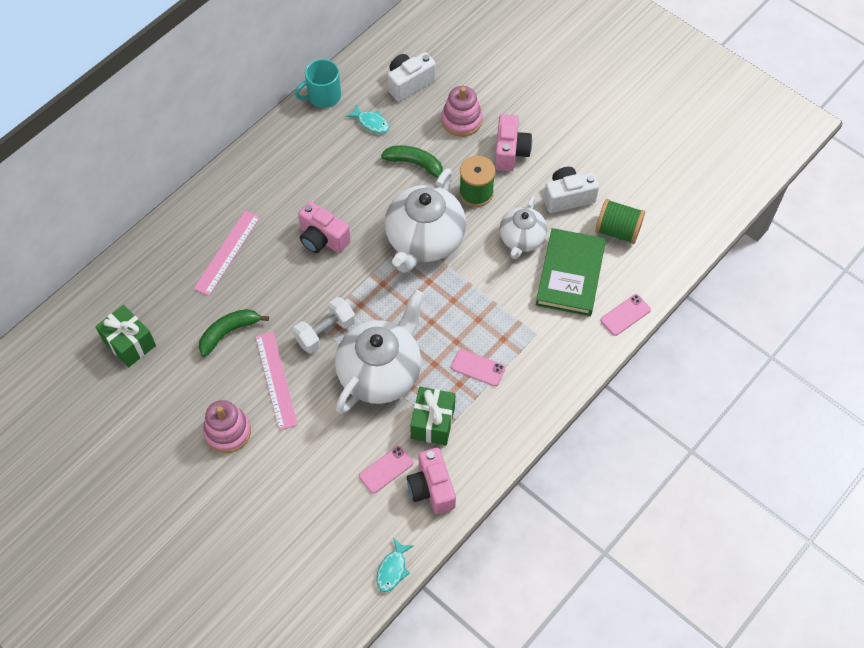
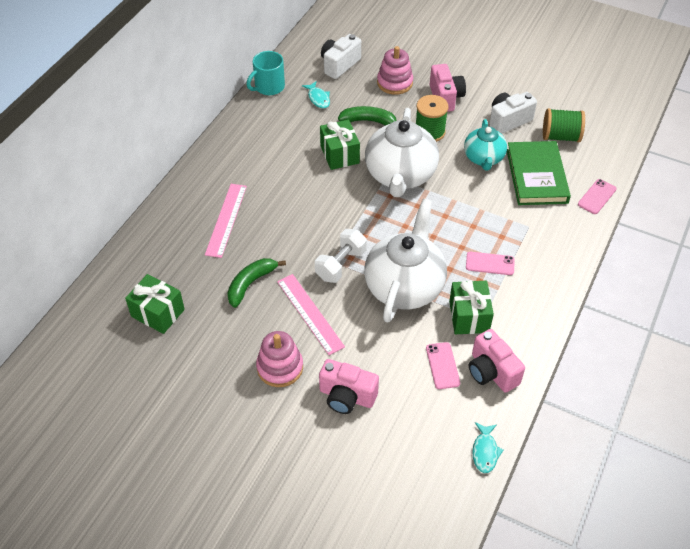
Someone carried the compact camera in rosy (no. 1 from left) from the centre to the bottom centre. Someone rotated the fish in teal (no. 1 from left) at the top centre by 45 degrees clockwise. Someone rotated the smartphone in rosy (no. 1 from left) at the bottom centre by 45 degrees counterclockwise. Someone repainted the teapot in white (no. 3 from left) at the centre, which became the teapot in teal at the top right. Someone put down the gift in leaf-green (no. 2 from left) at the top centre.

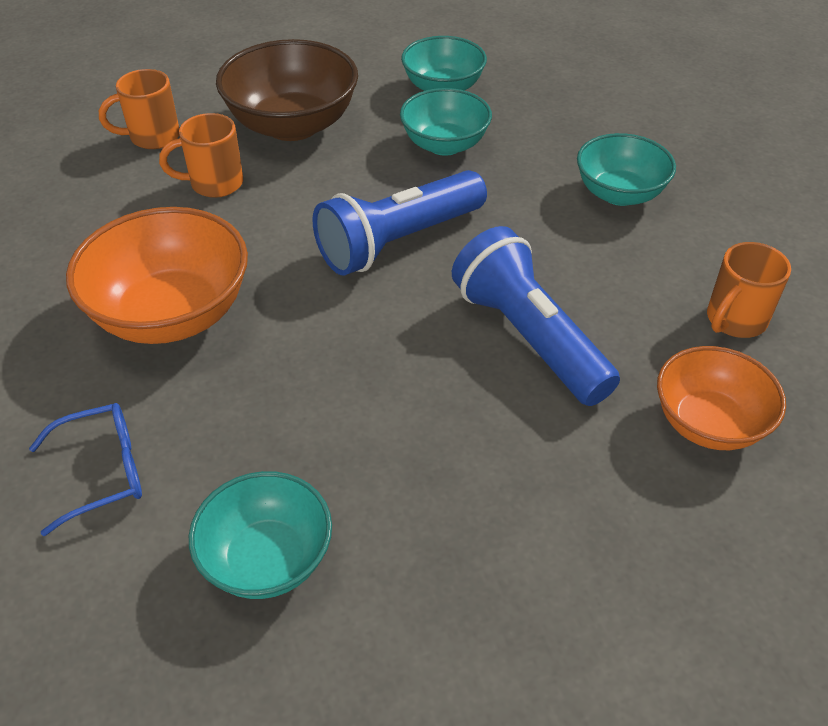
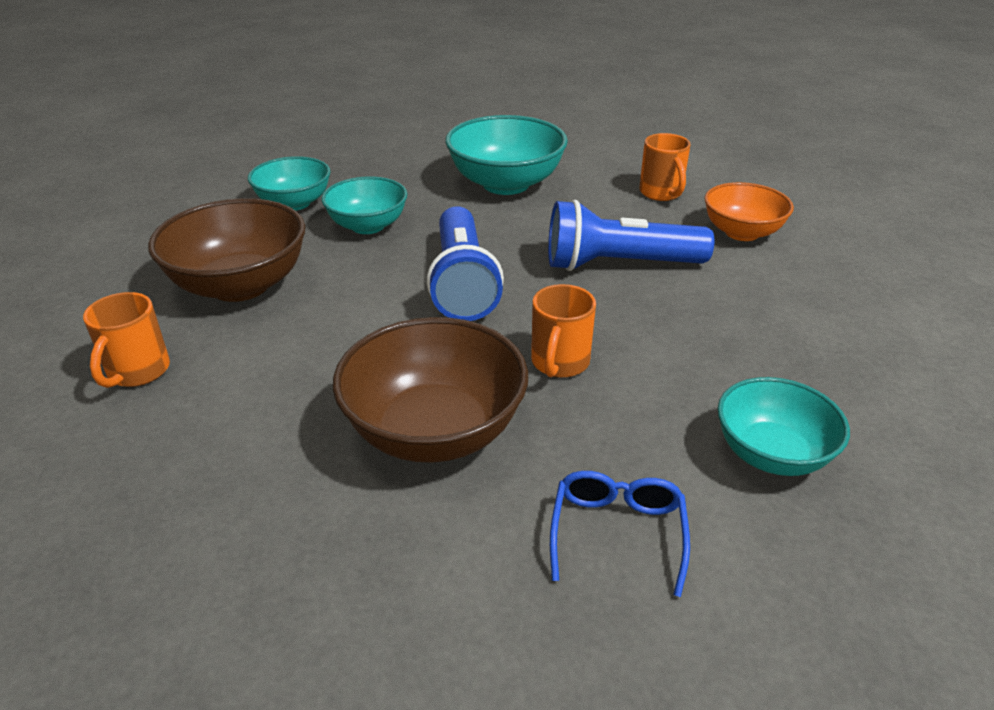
Someone repainted the deep dish in orange (no. 1 from left) at the middle left, which became the deep dish in brown (no. 2 from left) at the centre. Someone carried the coffee mug in orange (no. 2 from left) from the top left to the centre. Someone scaled the deep dish in teal (no. 4 from left in the first image) at the top right by 1.55.

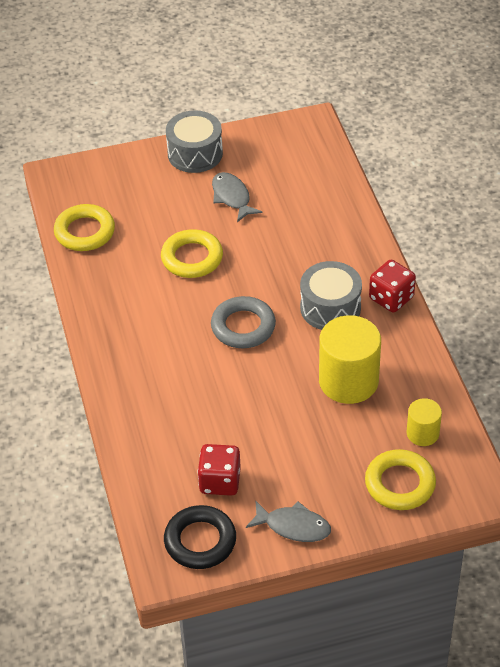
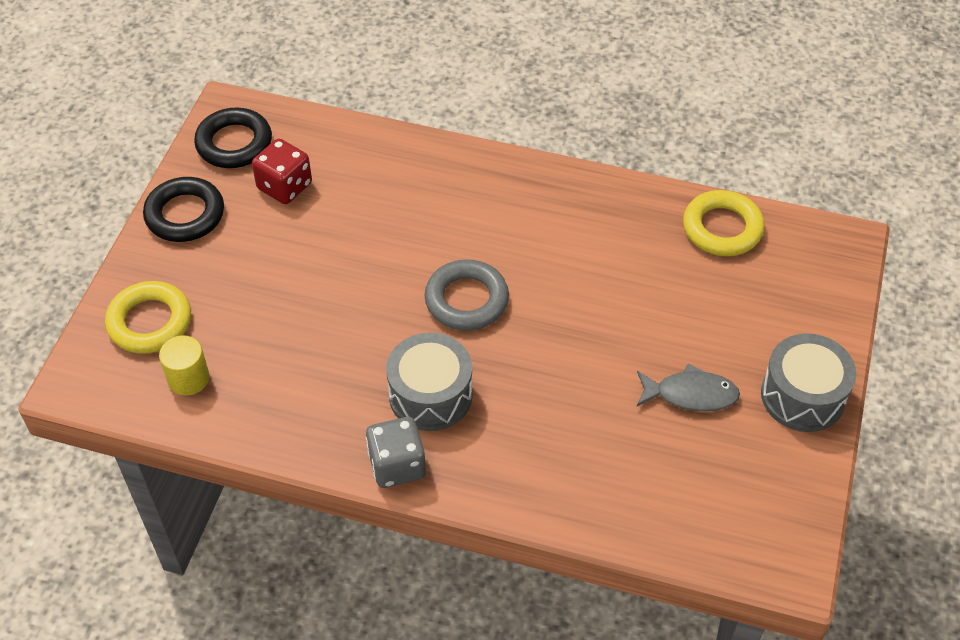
Someone took away the torus in golden (no. 2 from left) at the centre. Someone swapped the fish in gray (no. 2 from left) at the bottom centre for the torus in ebony (no. 1 from left) at the top left. Someone took away the cylinder in golden (no. 1 from left) at the middle right. Someone repainted the dice in scarlet (no. 2 from left) at the middle right, which became the dice in gray at the bottom centre.

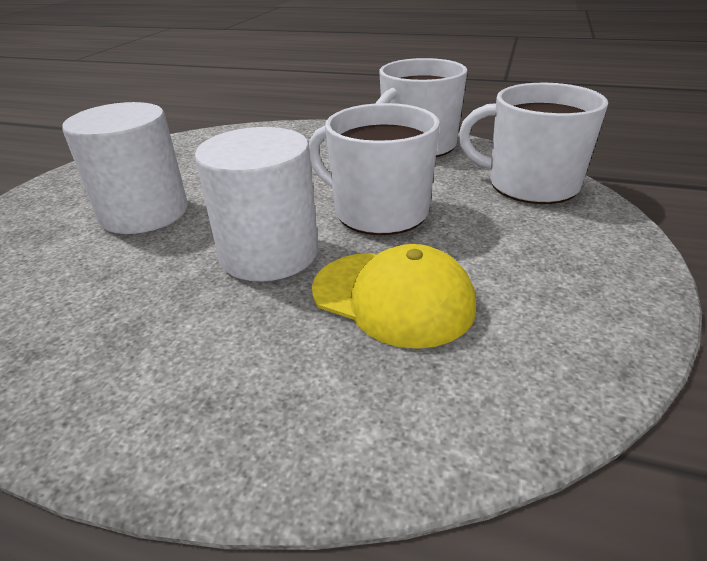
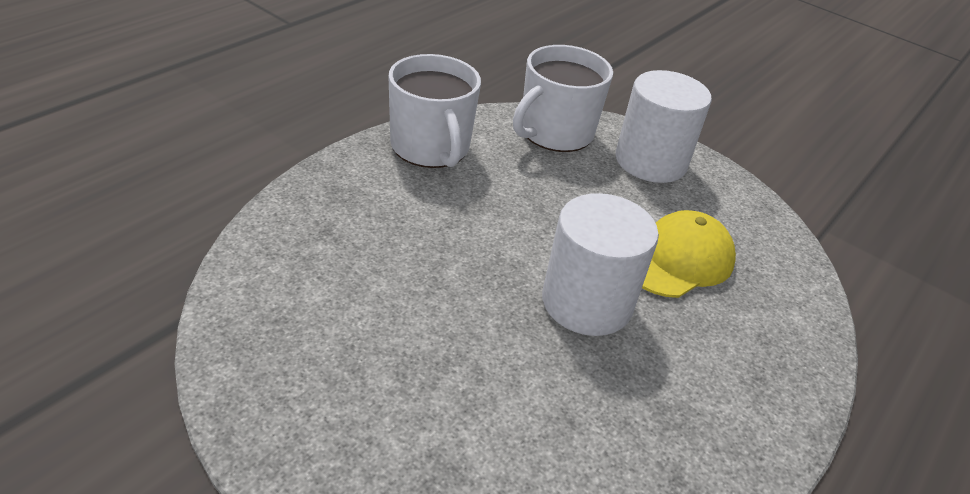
Someone carried the cylinder in white (no. 1 from left in the first image) from the top left to the top right. Someone took away the coffee mug in white (no. 1 from left) at the top centre.

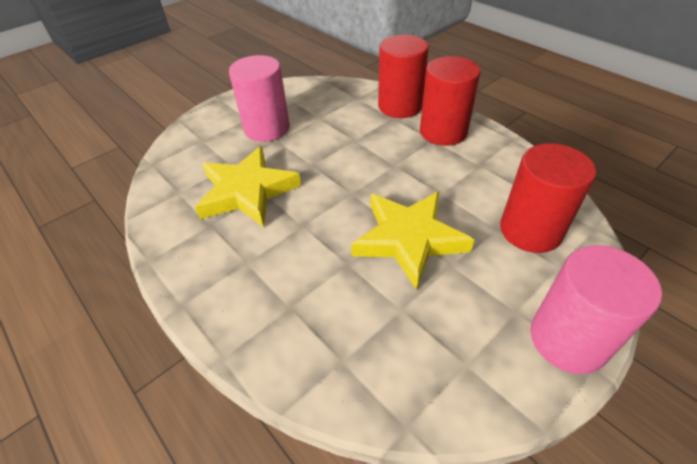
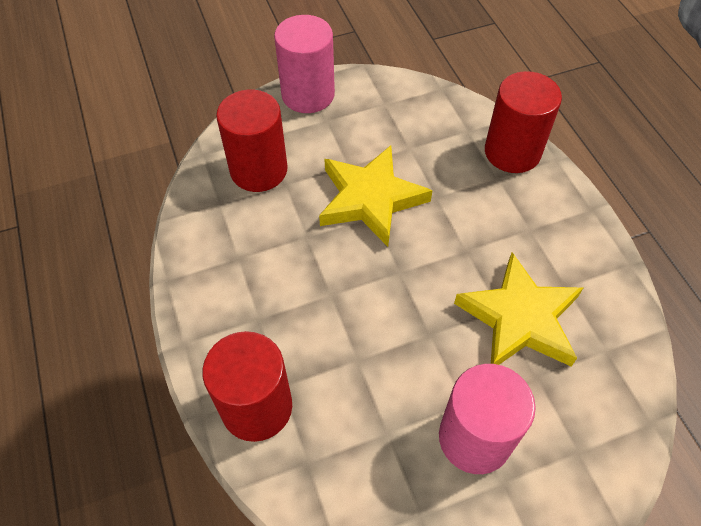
Someone carried the cylinder in scarlet (no. 2 from left in the first image) from the top centre to the top right.

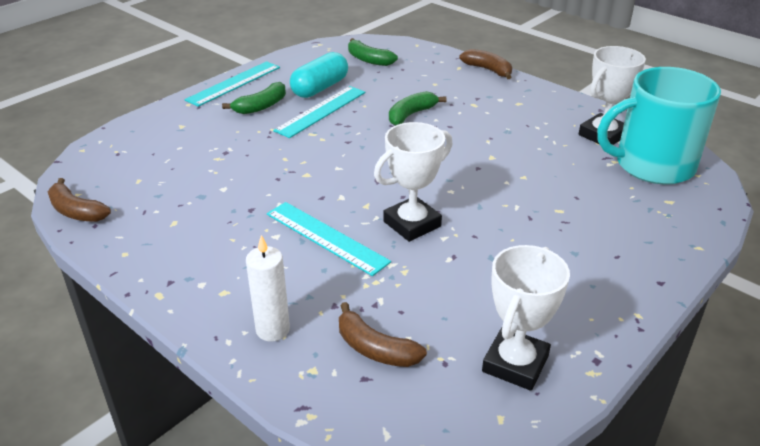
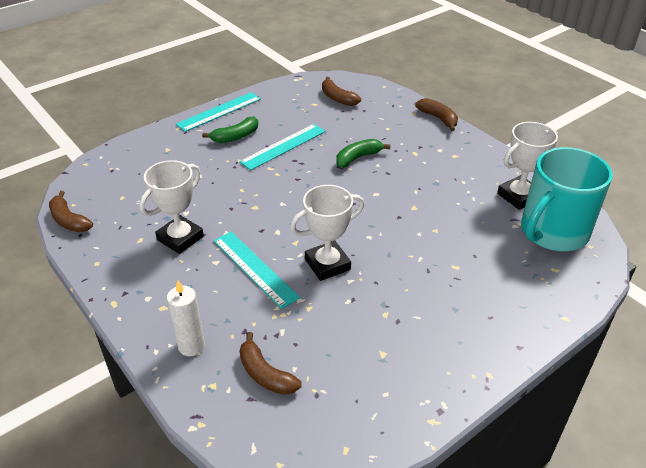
Someone took away the pill in teal at the top centre. Someone repainted the banana fruit in leaf-green (no. 2 from left) at the top centre, which became the banana fruit in brown (no. 3 from left) at the top centre. Someone carried the prize cup in white (no. 2 from left in the first image) from the bottom right to the middle left. Someone rotated the coffee mug in teal at the top right by 45 degrees counterclockwise.

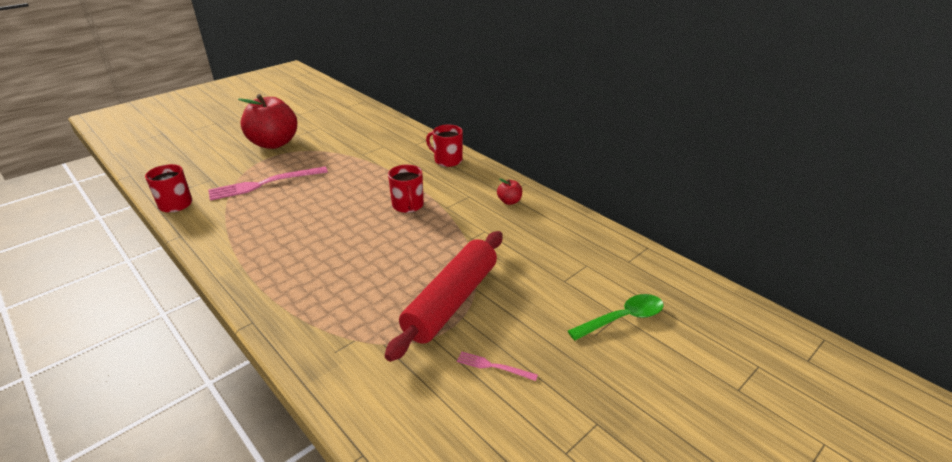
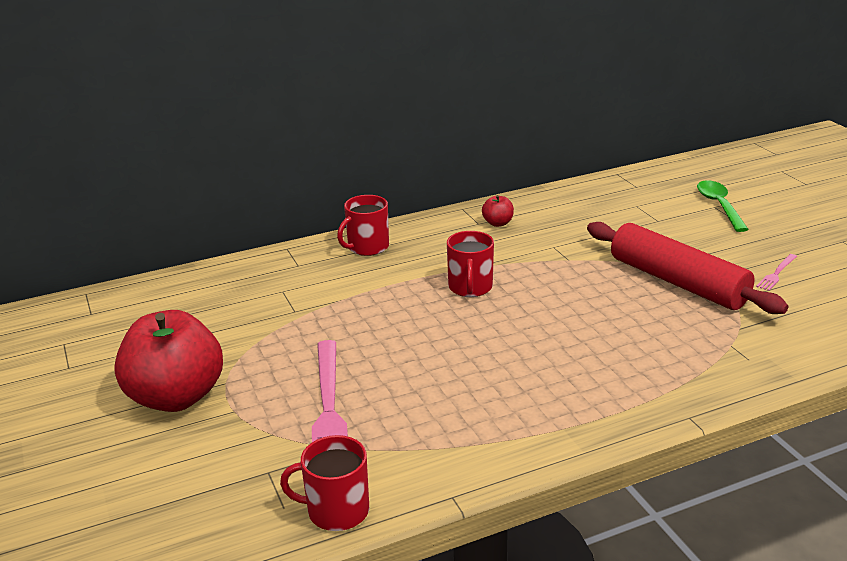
Someone rotated the coffee mug in scarlet (no. 2 from left in the first image) at the centre by 90 degrees clockwise.

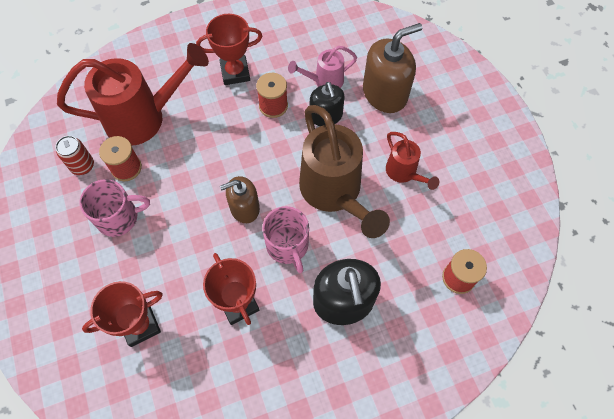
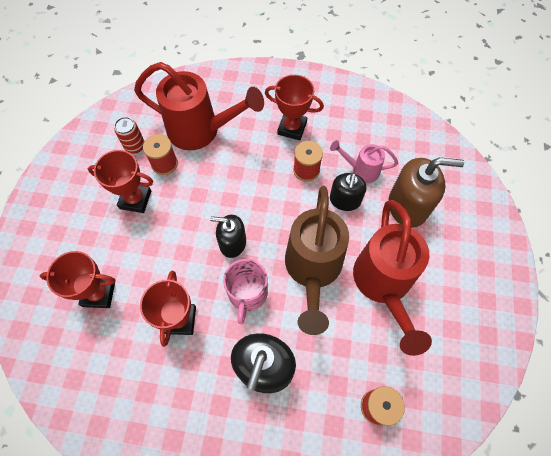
Someone swapped the coffee mug in rosy (no. 1 from left) at the middle left for the prize cup in scarlet (no. 2 from left) at the middle left. Someone repainted the soap pump in brown (no. 1 from left) at the centre, which became the soap pump in ebony (no. 1 from left) at the centre. Someone scaled the watering pot in scarlet (no. 2 from left) at the middle right by 1.97.

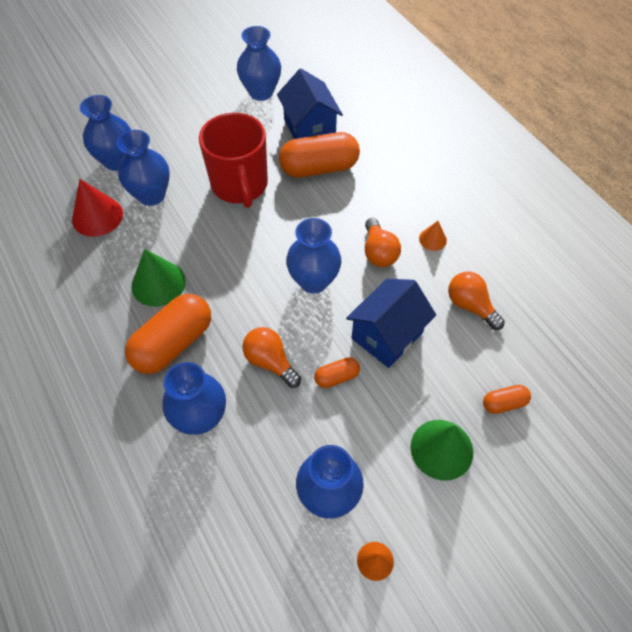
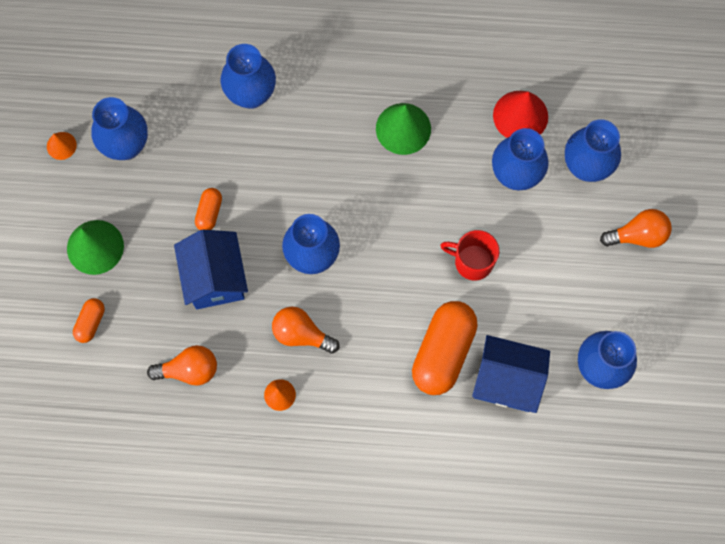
Someone took away the pill in orange (no. 1 from left) at the middle left. Someone scaled the coffee mug in scarlet at the top centre by 0.58. Someone carried the lightbulb in orange (no. 1 from left in the first image) from the centre to the middle right.

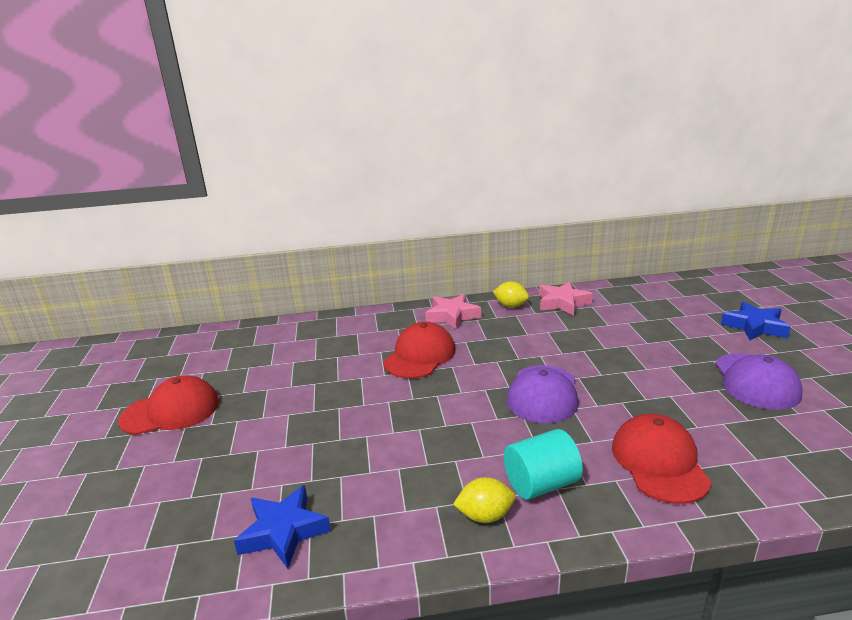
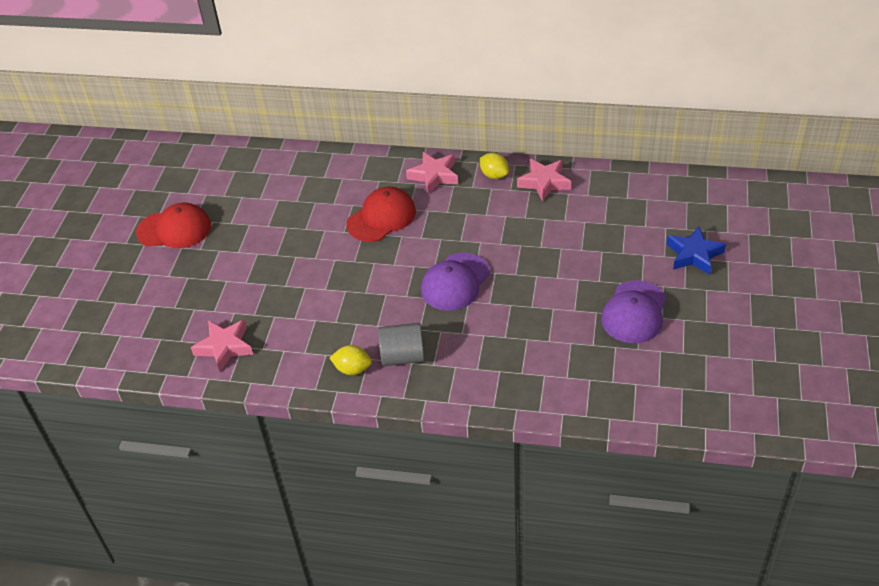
Someone repainted the five-pointed star in blue (no. 1 from left) at the bottom left, which became the five-pointed star in rosy (no. 1 from left) at the middle left. Someone repainted the cylinder in teal at the bottom centre, which became the cylinder in gray at the centre. Someone took away the peaked cap in scarlet (no. 3 from left) at the bottom right.

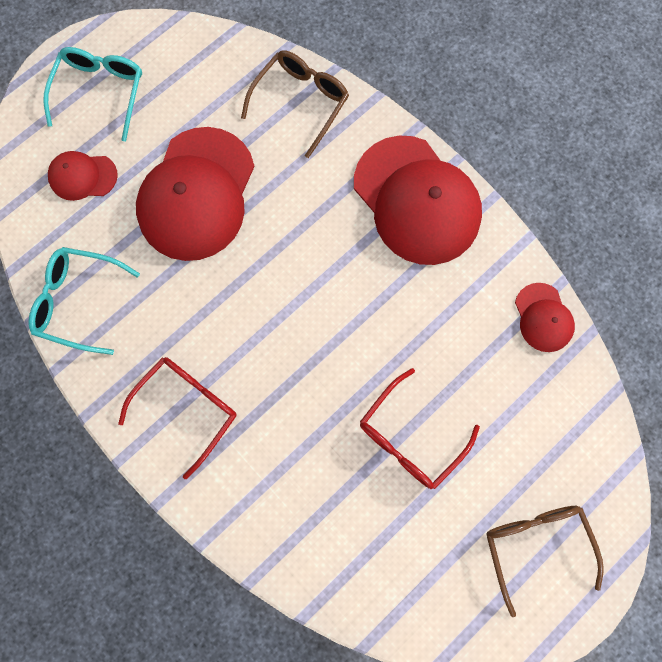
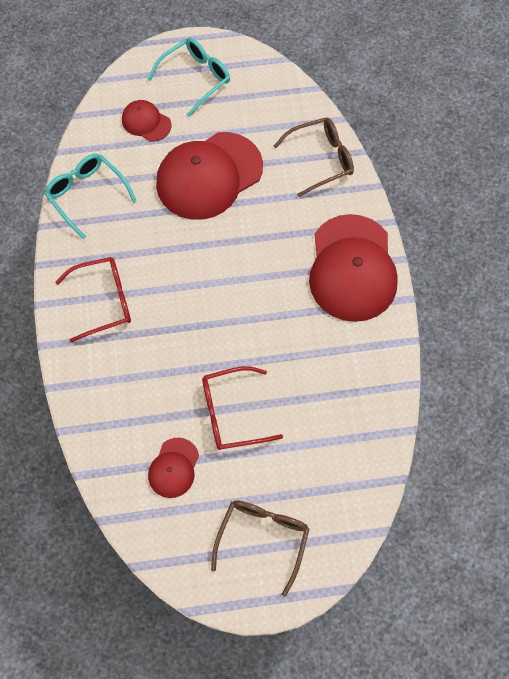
Someone carried the peaked cap in scarlet (no. 4 from left in the first image) from the middle right to the bottom centre.

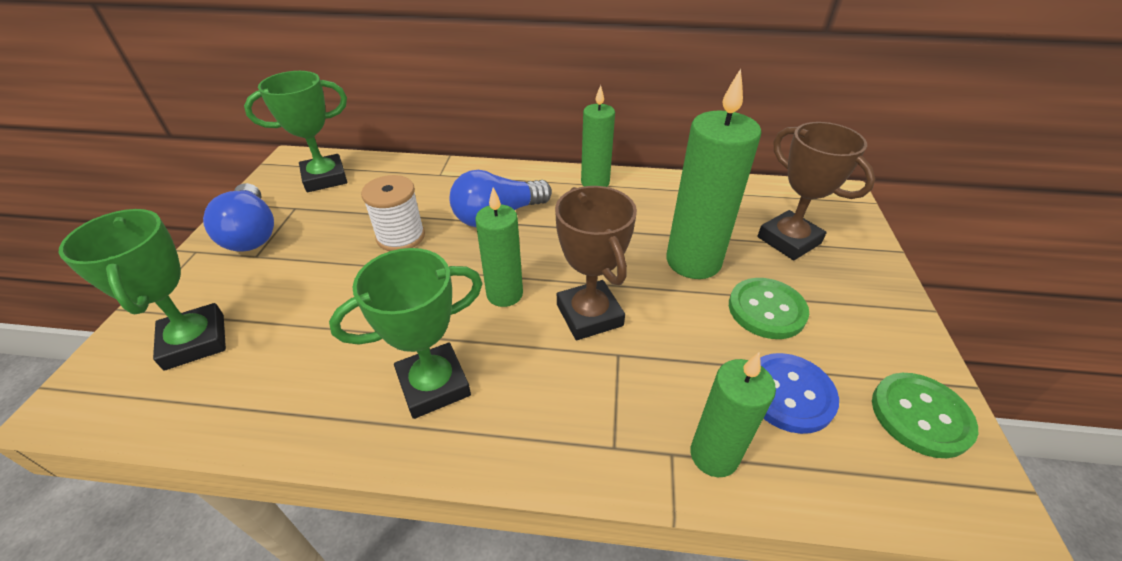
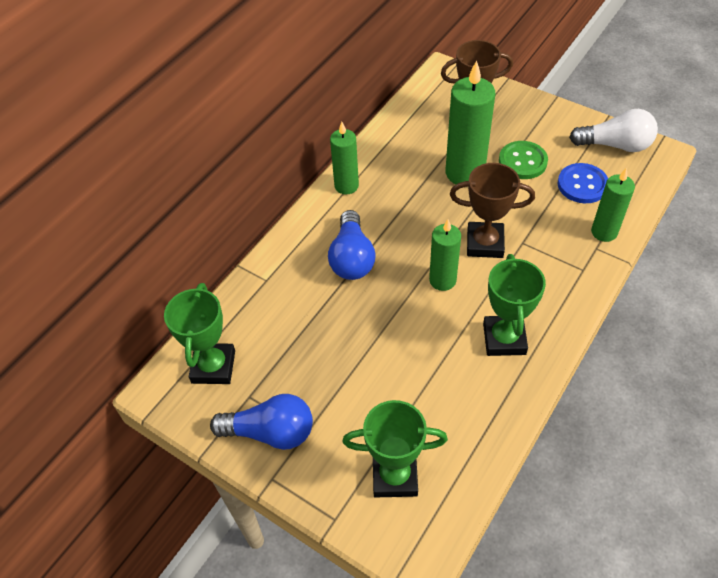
Someone took away the bobbin in white at the centre. Someone swapped the shirt button in leaf-green (no. 2 from left) at the bottom right for the lightbulb in white at the top right.

